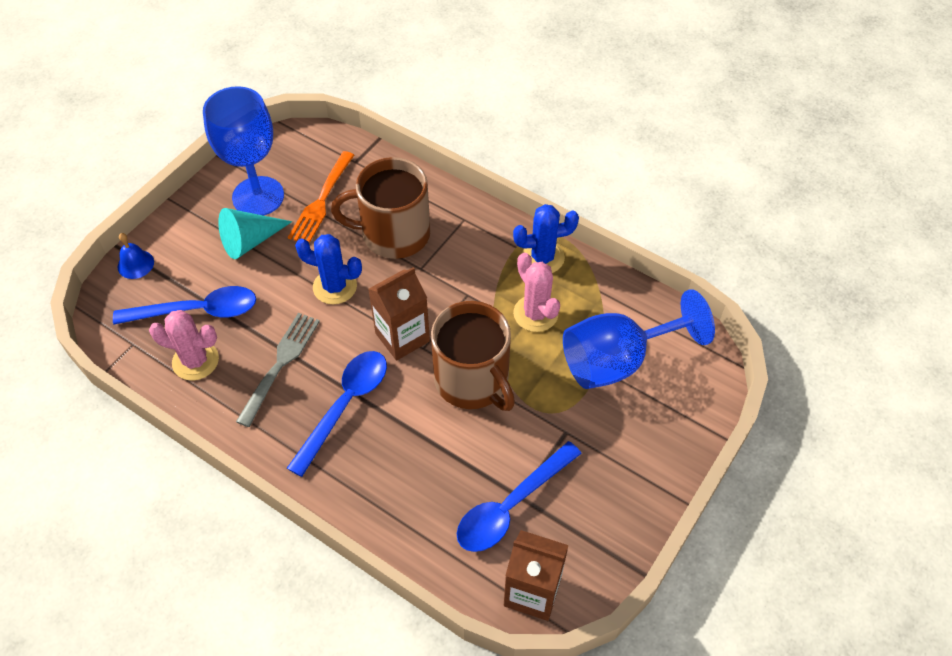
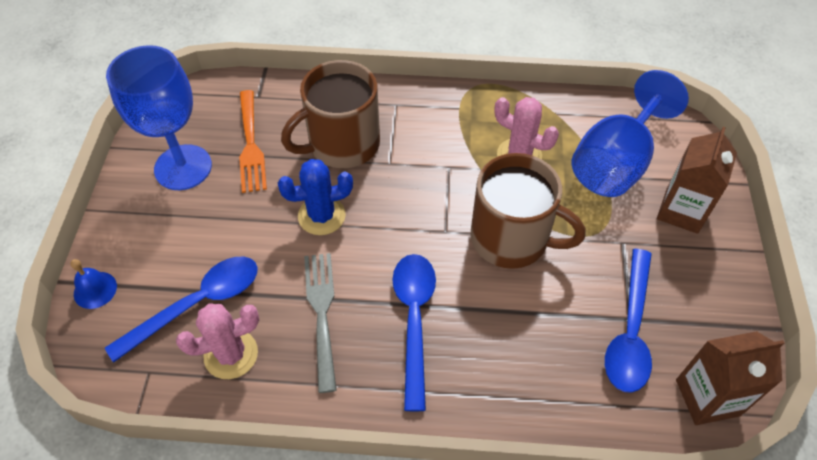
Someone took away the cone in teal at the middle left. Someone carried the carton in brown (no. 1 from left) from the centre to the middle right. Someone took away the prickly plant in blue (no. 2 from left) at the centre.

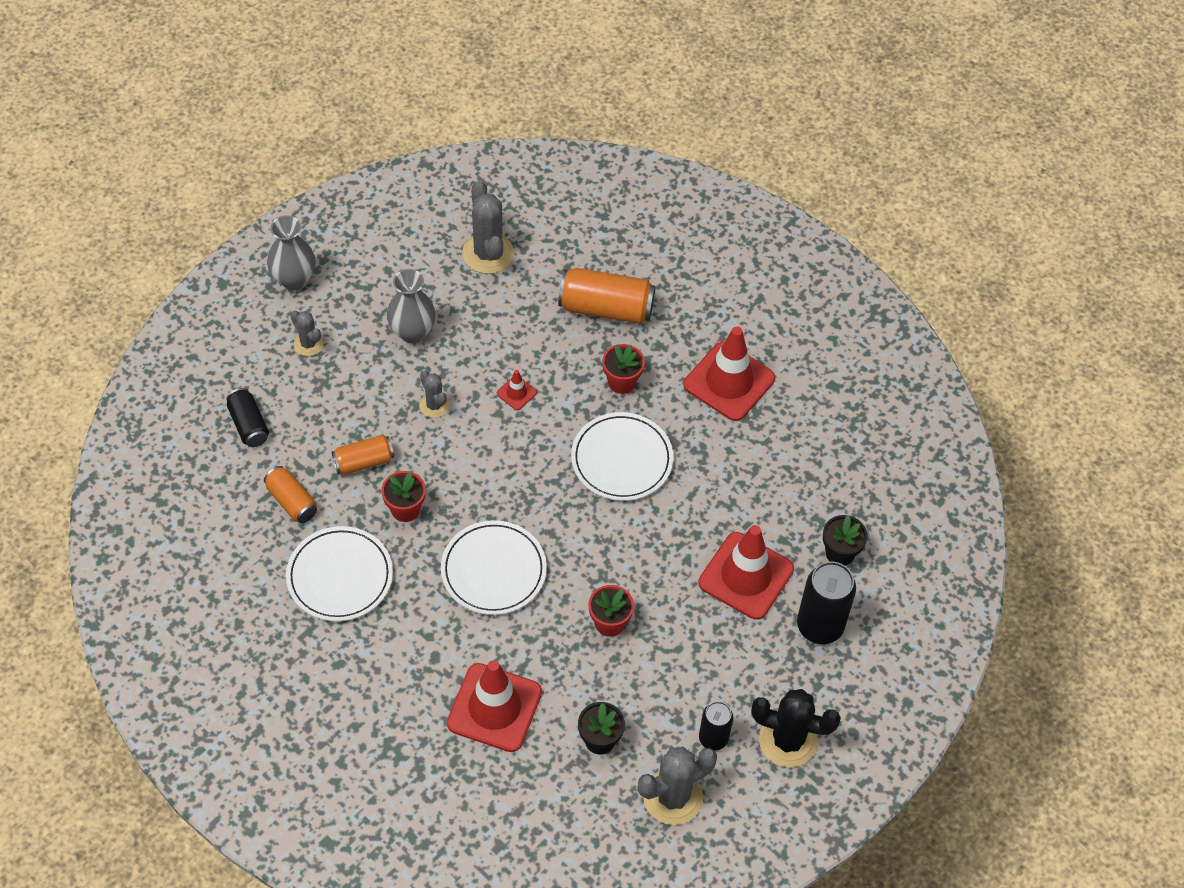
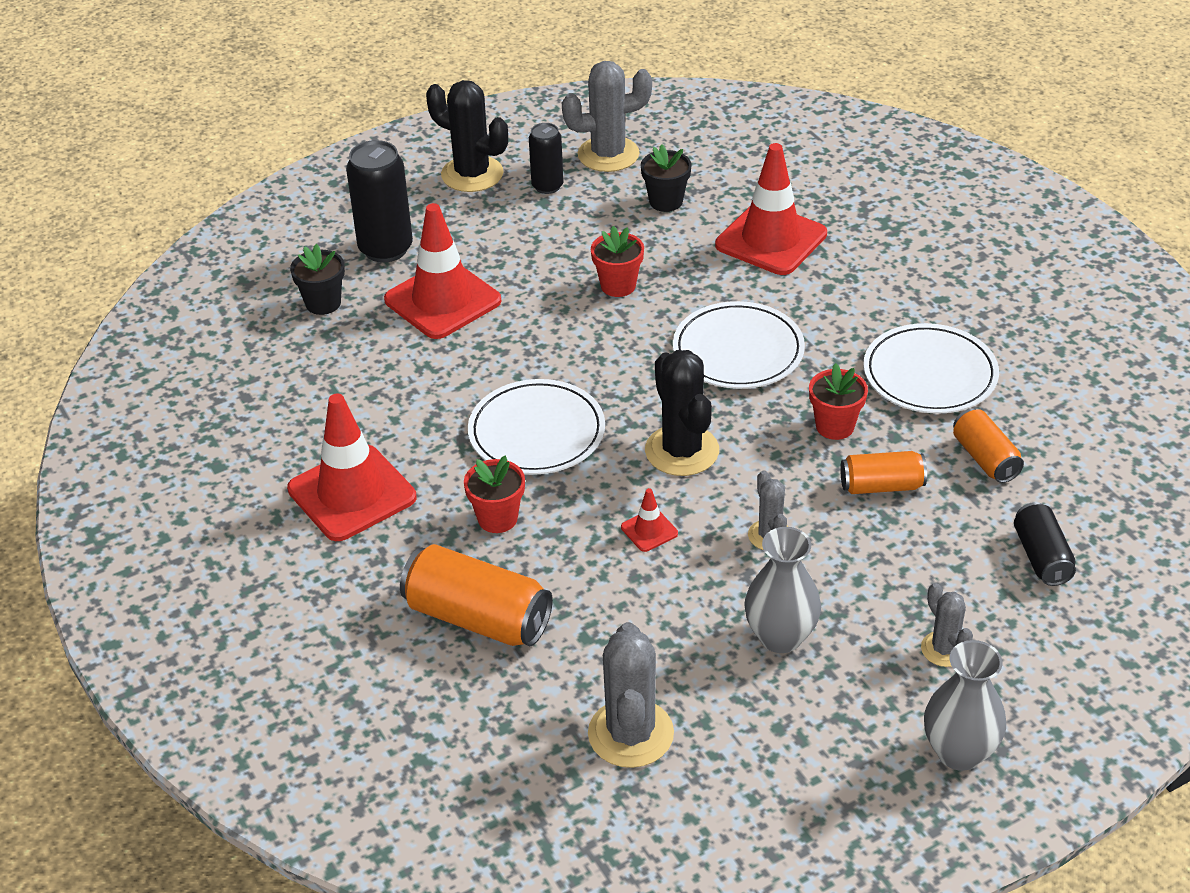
Someone put down the prickly plant in ebony (no. 2 from left) at the centre.

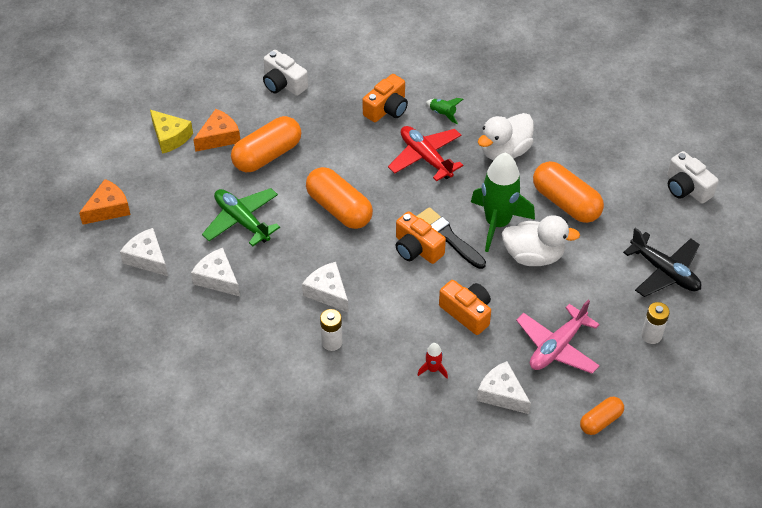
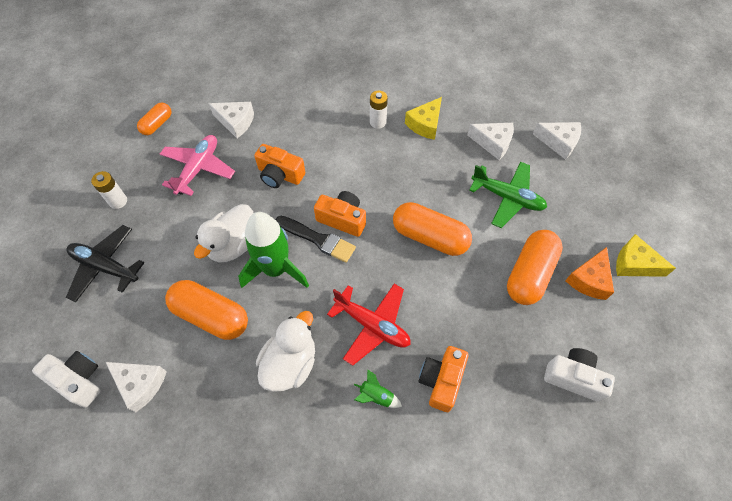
Someone took away the cheese wedge in orange (no. 1 from left) at the middle left. Someone carried the cheese wedge in white (no. 3 from left in the first image) from the centre to the bottom left. Someone took away the spaceship in scarlet at the bottom centre. Someone rotated the toy duck in white (no. 2 from left in the first image) at the middle right by 45 degrees counterclockwise. Someone put down the cheese wedge in golden (no. 1 from left) at the top centre.

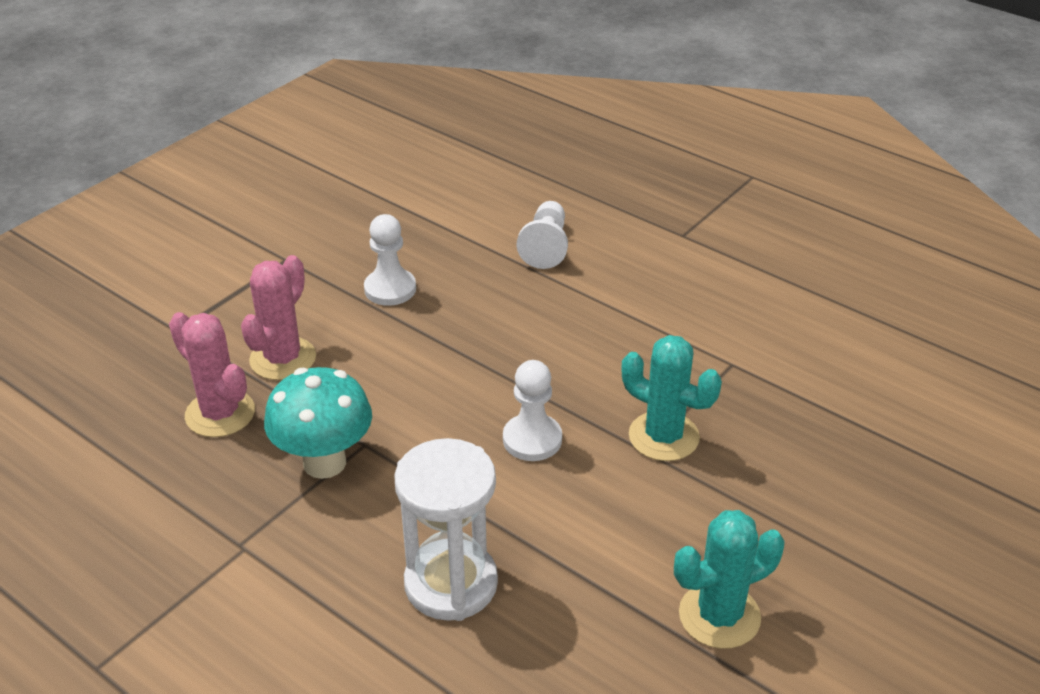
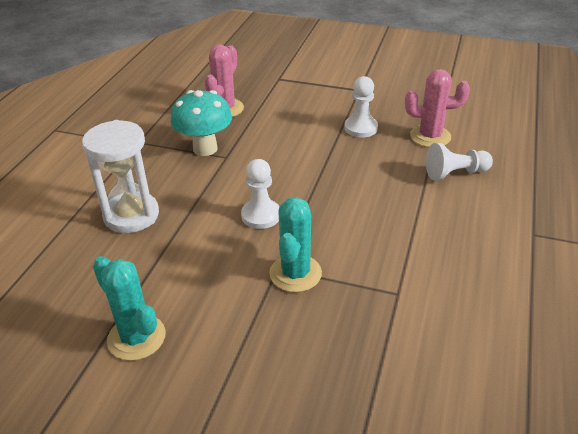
Someone carried the prickly plant in rosy (no. 2 from left) from the middle left to the top right.

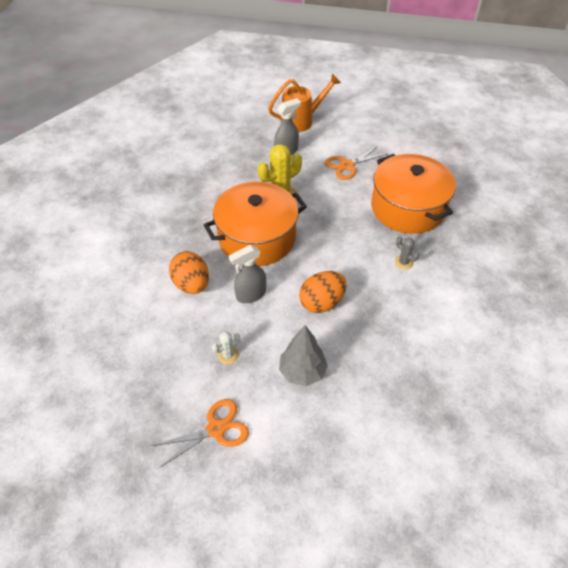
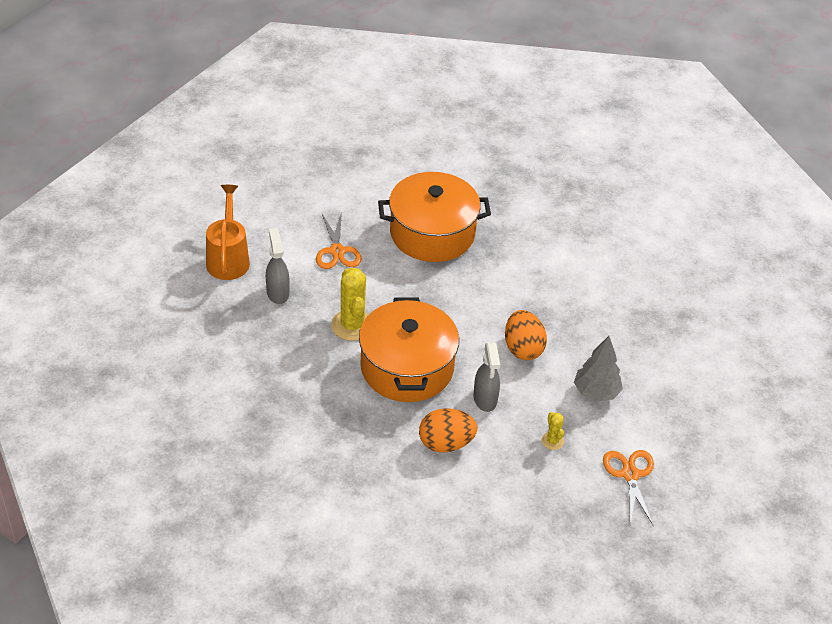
Someone repainted the prickly plant in white at the centre, which became the prickly plant in golden (no. 2 from left) at the bottom centre. Someone took away the prickly plant in gray at the middle right.

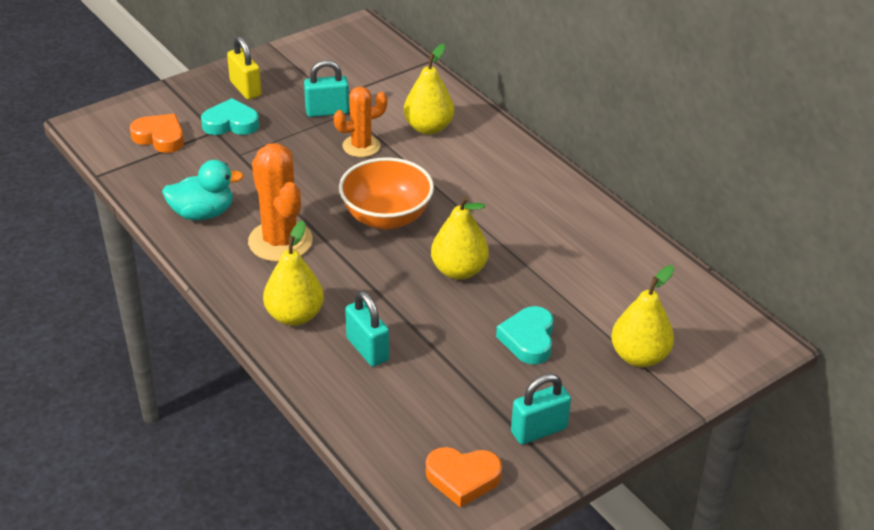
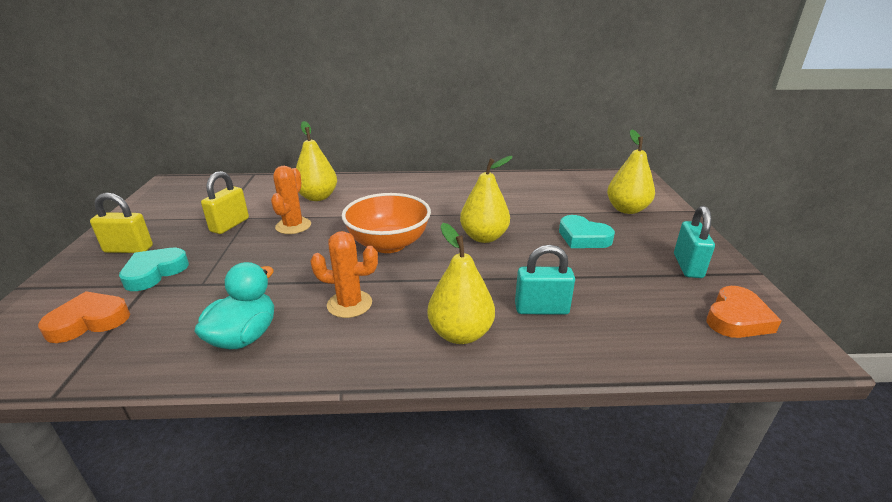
Someone scaled the prickly plant in orange (no. 1 from left in the first image) at the middle left by 0.65. Someone repainted the lock in teal (no. 1 from left) at the top centre, which became the lock in golden (no. 2 from left) at the middle left.

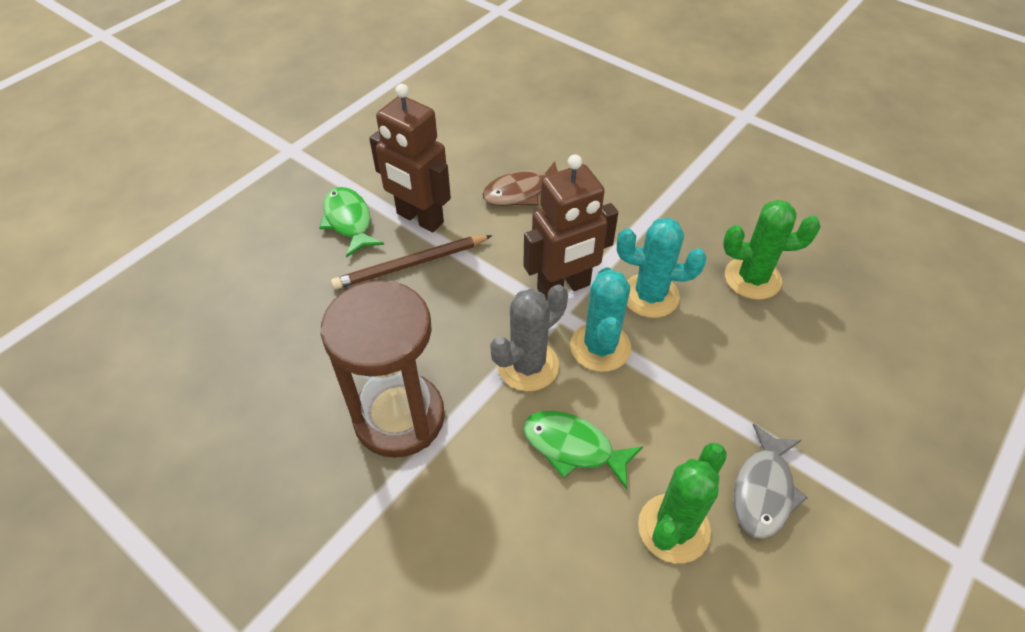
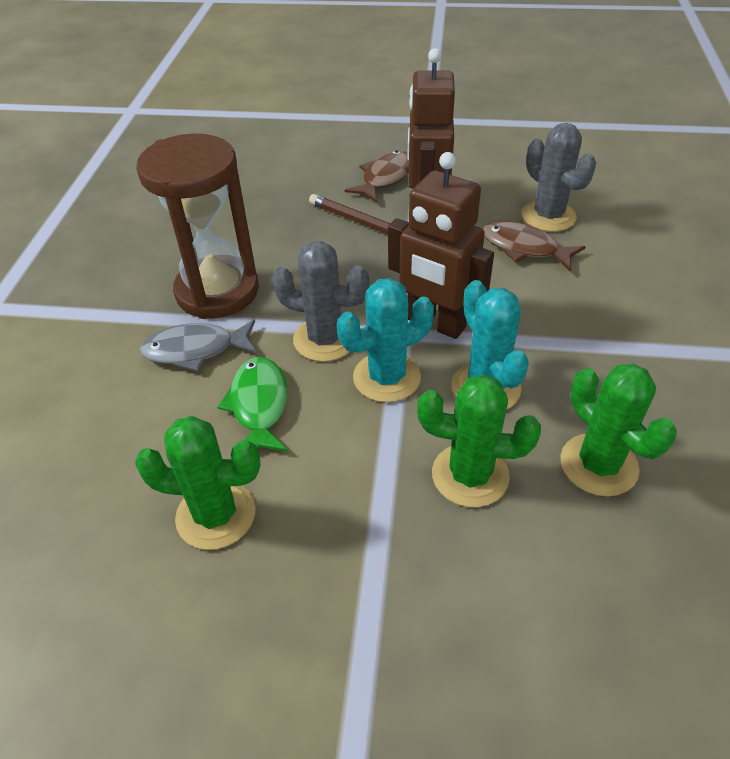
Someone repainted the fish in leaf-green (no. 1 from left) at the centre, which became the fish in brown (no. 1 from left) at the top centre. Someone carried the fish in gray from the bottom right to the middle left. Someone put down the prickly plant in leaf-green (no. 2 from left) at the centre. Someone put down the prickly plant in gray (no. 2 from left) at the top right.

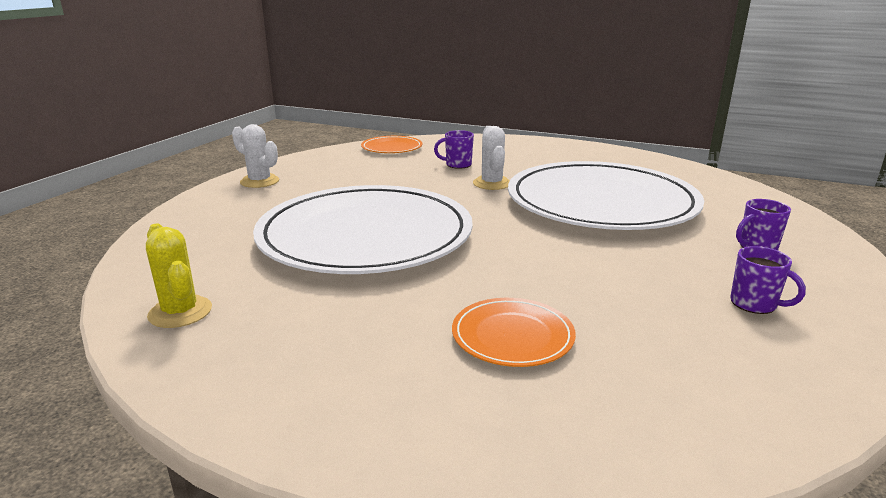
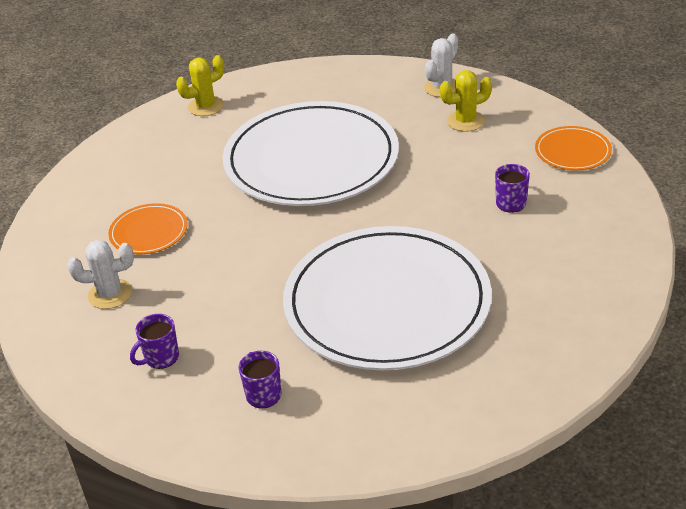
Someone carried the prickly plant in white (no. 2 from left in the first image) from the top centre to the middle left. Someone put down the prickly plant in golden (no. 2 from left) at the top right.

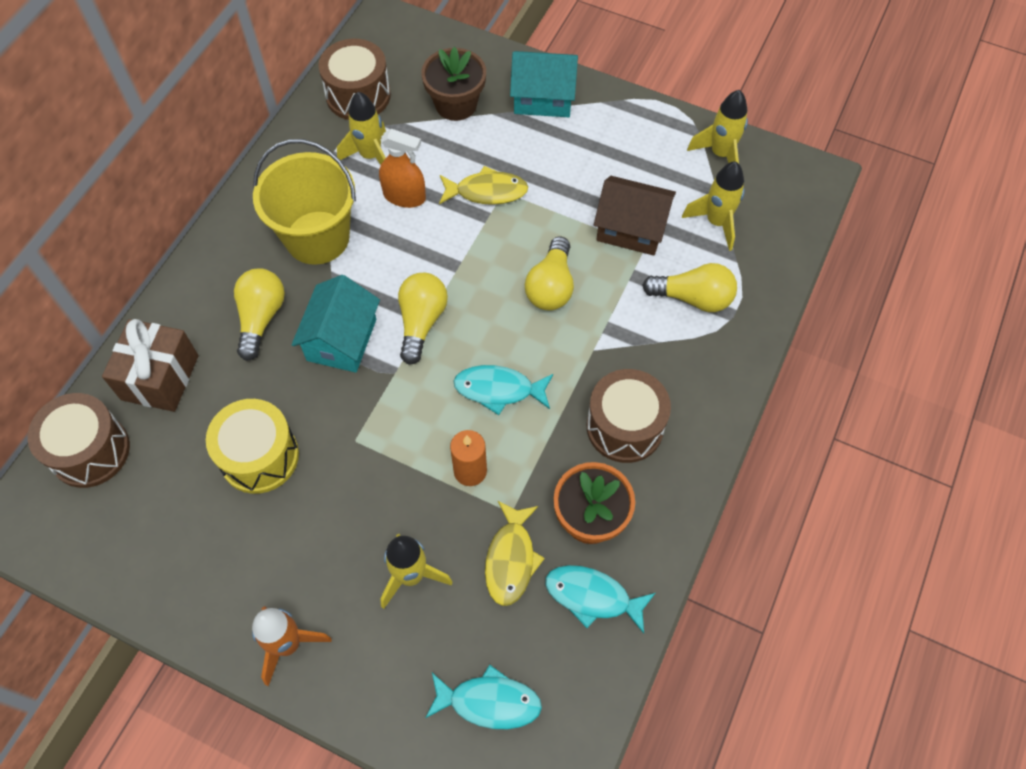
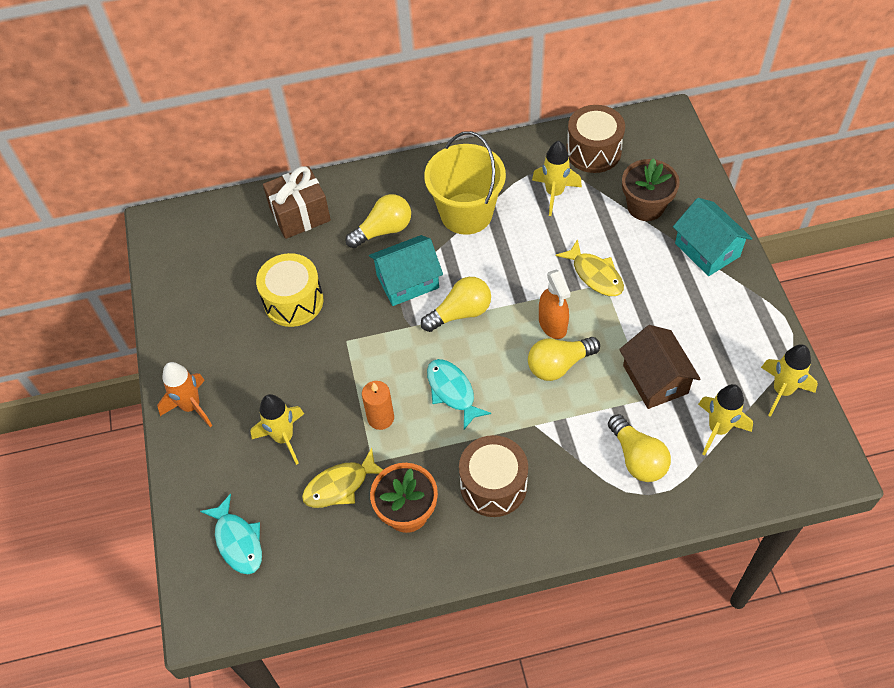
Someone took away the drum in brown (no. 1 from left) at the middle left. Someone carried the sprayer in orange from the top centre to the centre. Someone took away the fish in teal (no. 3 from left) at the bottom centre.

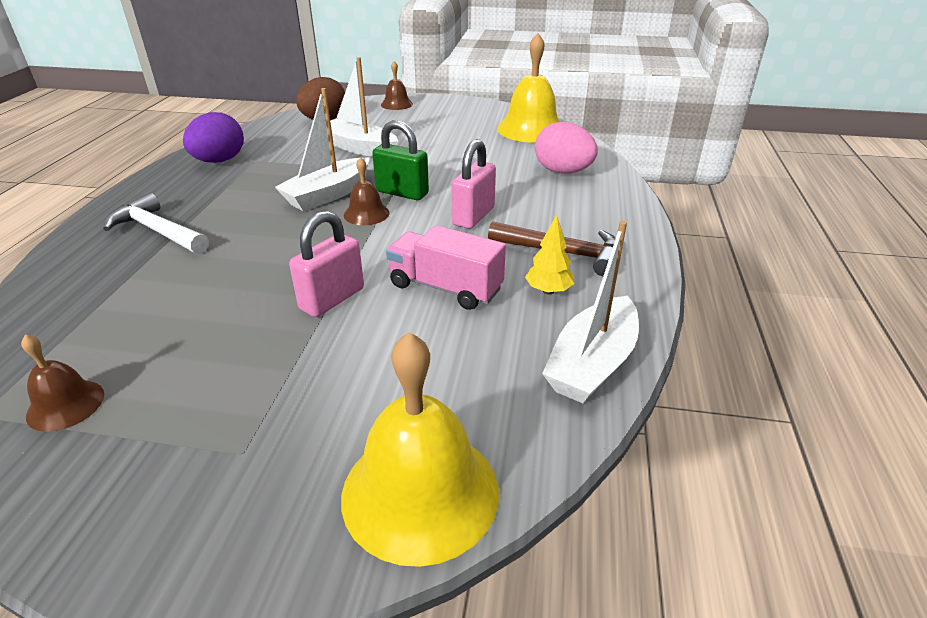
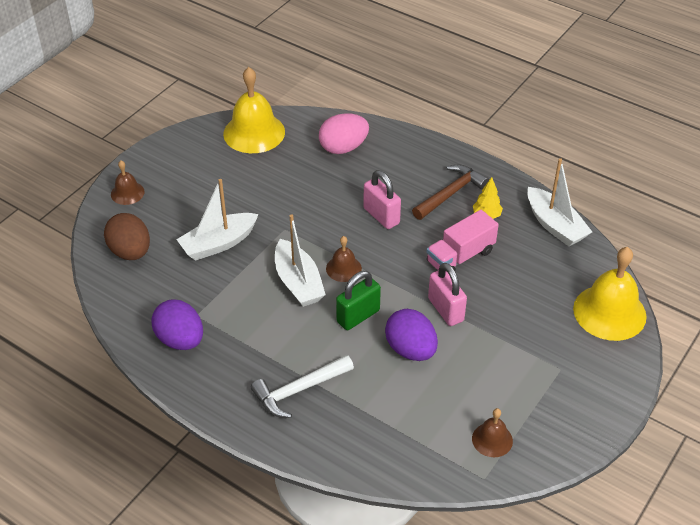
Someone carried the lock in leaf-green from the top centre to the centre. Someone put down the egg in purple (no. 2 from left) at the centre.

